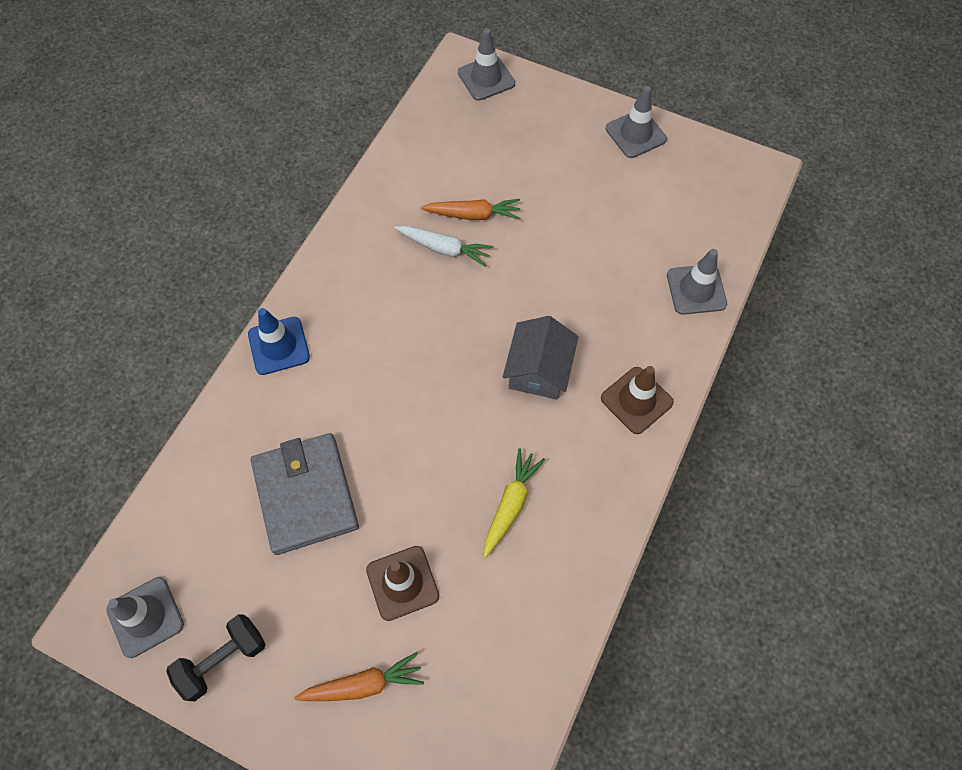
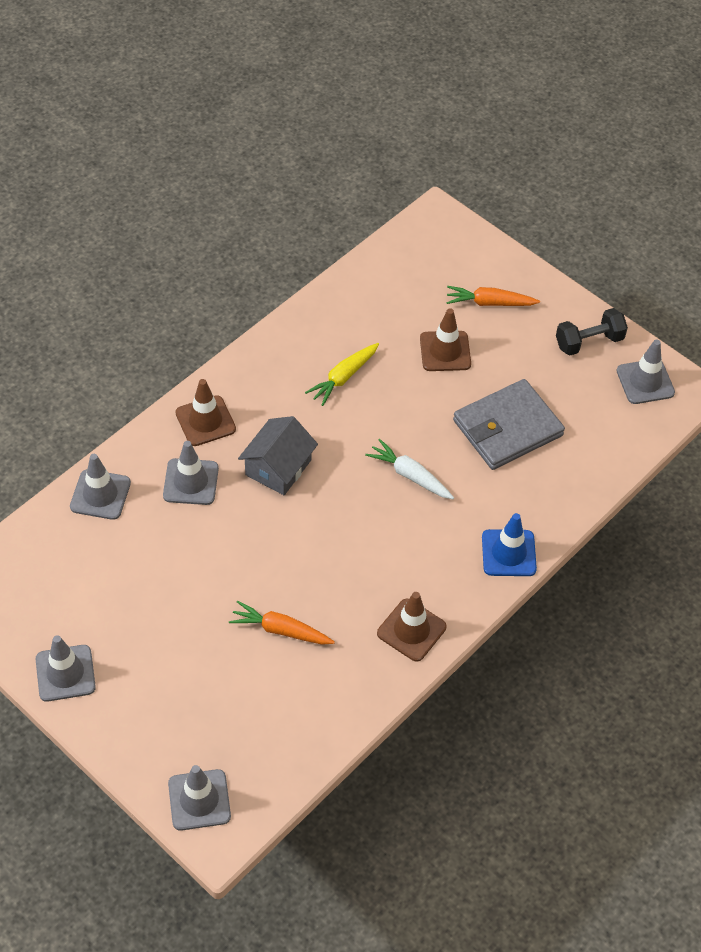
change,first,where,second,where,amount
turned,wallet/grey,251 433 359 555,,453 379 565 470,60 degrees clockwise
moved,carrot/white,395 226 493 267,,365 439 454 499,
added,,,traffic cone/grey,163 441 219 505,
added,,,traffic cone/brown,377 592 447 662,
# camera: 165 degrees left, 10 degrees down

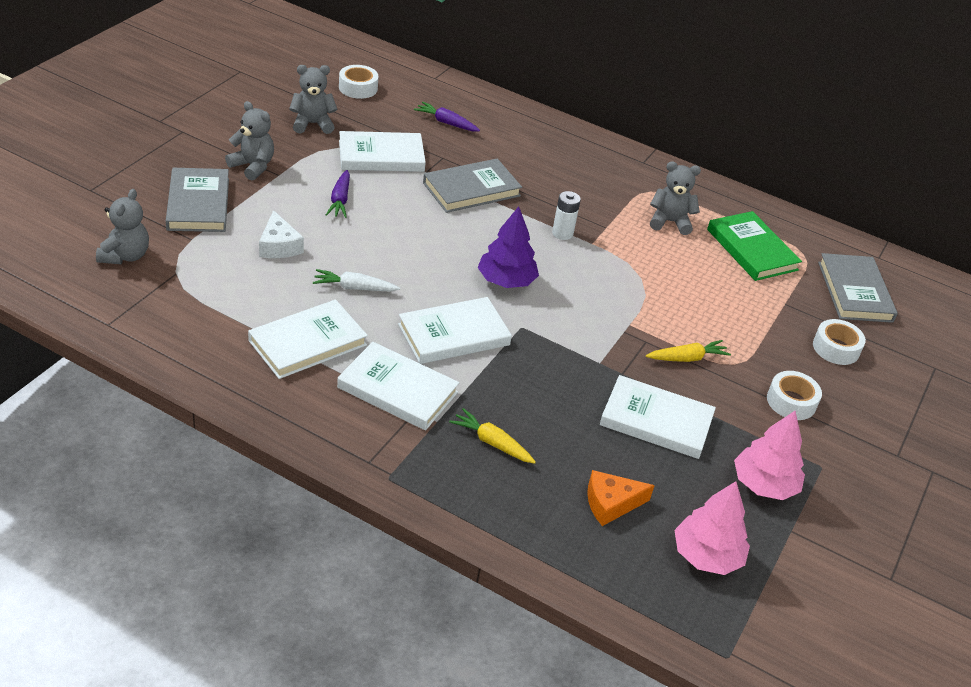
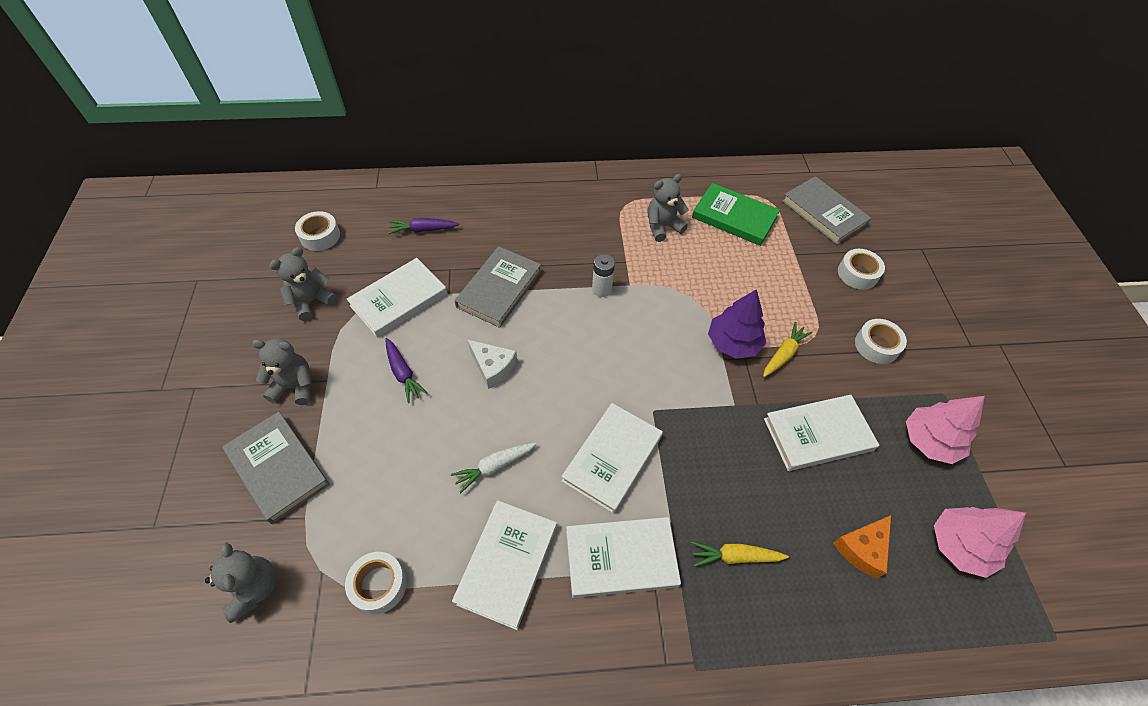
change,first,where,second,where,amount
moved,cheese/white,259 210 304 258,,468 340 517 389,
moved,tree/purple,477 207 539 288,,708 289 766 359,
added,,,tape/white,345 552 407 614,
# camera: 30 degrees left, 15 degrees up

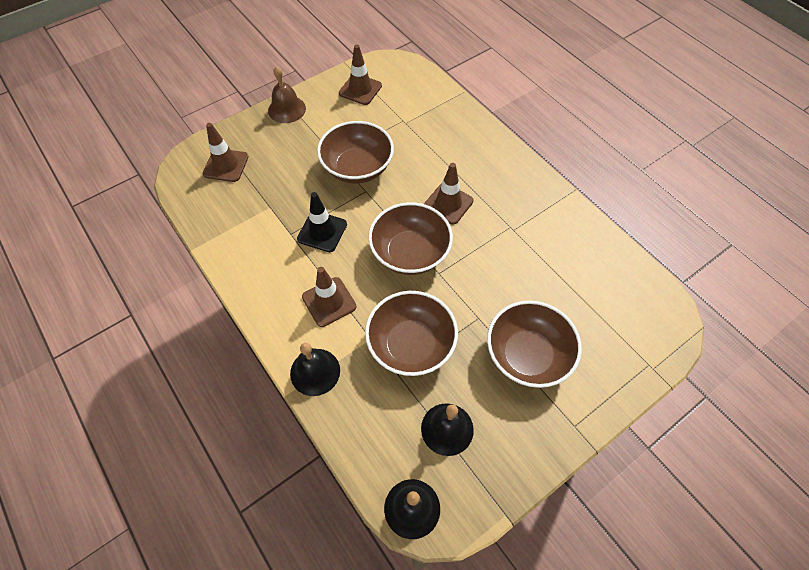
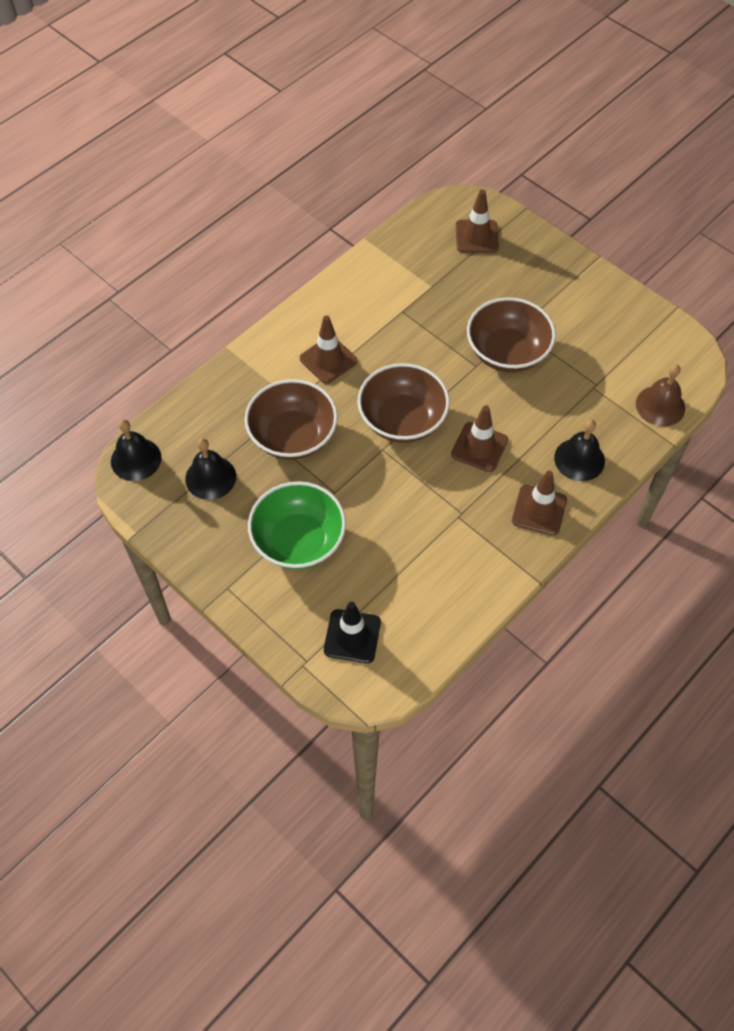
change,first,where,second,where,amount
moved,bell/brown,268 66 306 123,,636 364 685 427,
moved,bell/black,290 343 340 396,,554 420 605 481,
moved,traffic cone/black,297 192 347 252,,324 602 381 663,
moved,traffic cone/brown,339 45 382 105,,512 471 567 536,
recoloured,bowl/brown,487 301 582 388,bowl/green,248 481 346 569,
# camera: 80 degrees right, 0 degrees up

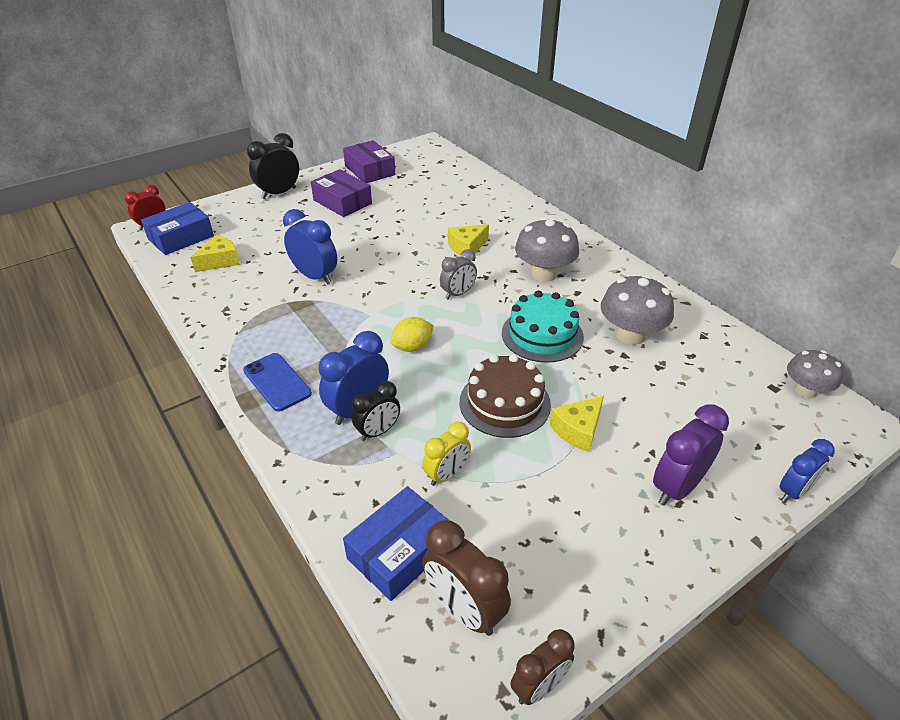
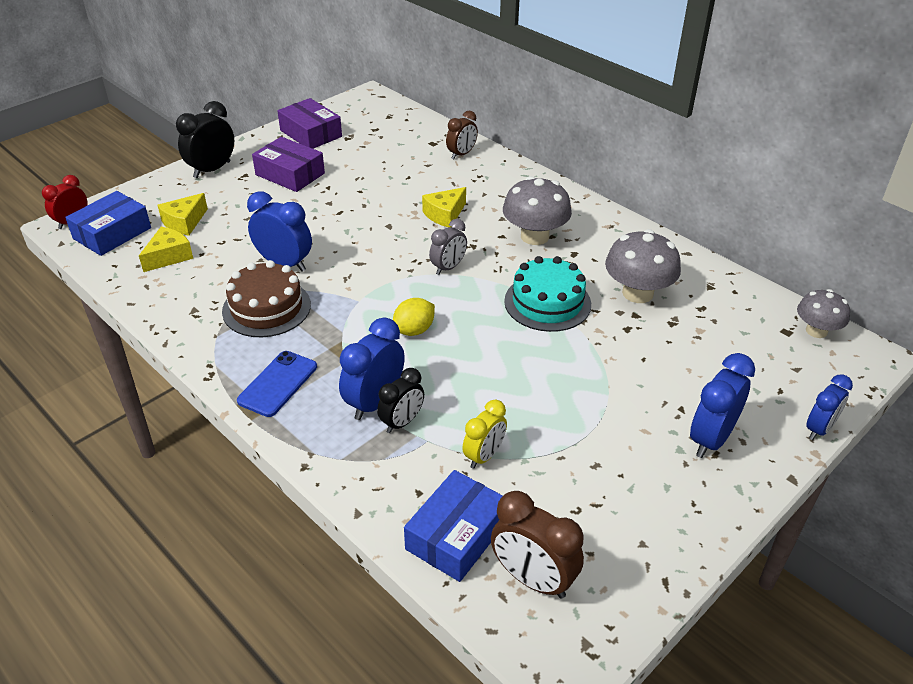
change,first,where,second,where,amount
turned,phone/blue,243 353 312 412,,237 351 317 417,75 degrees clockwise
moved,cake/brown,460 354 551 438,,222 260 311 337,
moved,clock/brown,510 629 575 705,,446 111 478 159,
moved,cheese/yellow,549 396 604 452,,157 193 208 236,
recoloured,clock/purple,653 404 729 506,clock/blue,690 353 755 458,
# camera: 10 degrees left, 0 degrees up

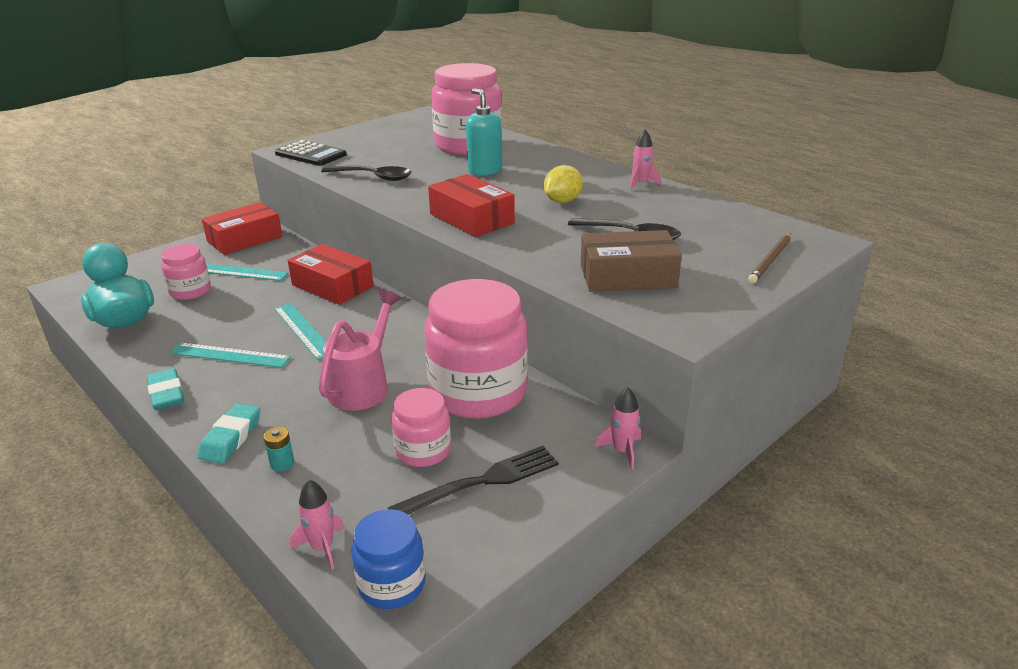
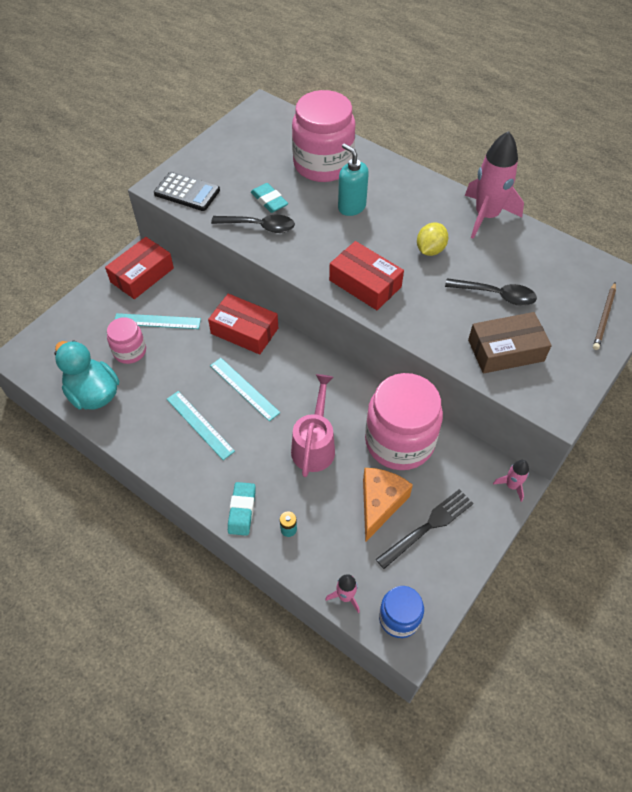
change,first,where,second,where,amount
moved,eraser/turquoise,147 368 184 410,,251 183 288 213,
turned,ruler/turquoise,170 343 291 368,,167 391 235 460,45 degrees clockwise
replaced,jar/pink,391 388 451 467,cheese/orange,363 468 413 543,
resized,rocket/pink,629 129 661 190,,465 131 524 239,x2.17
# camera: 10 degrees left, 25 degrees up

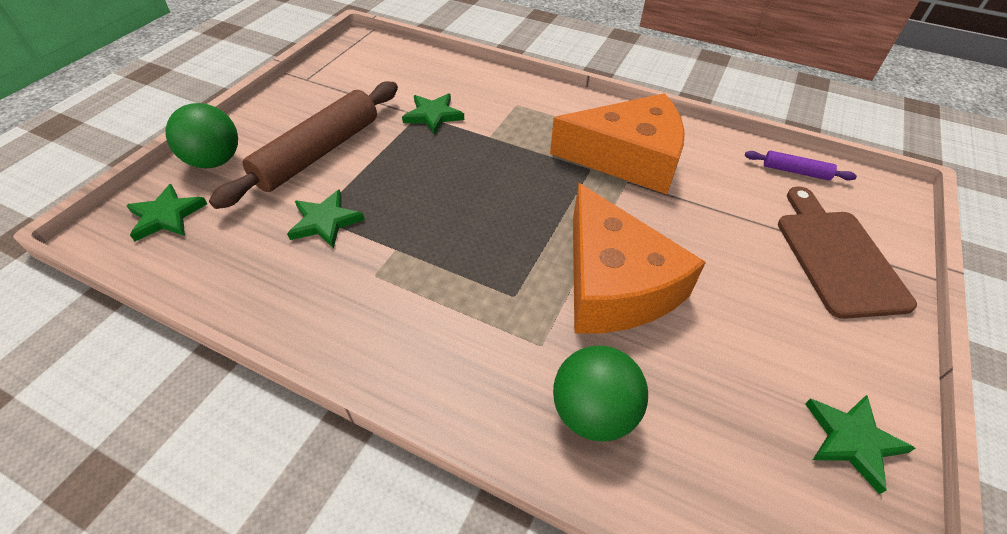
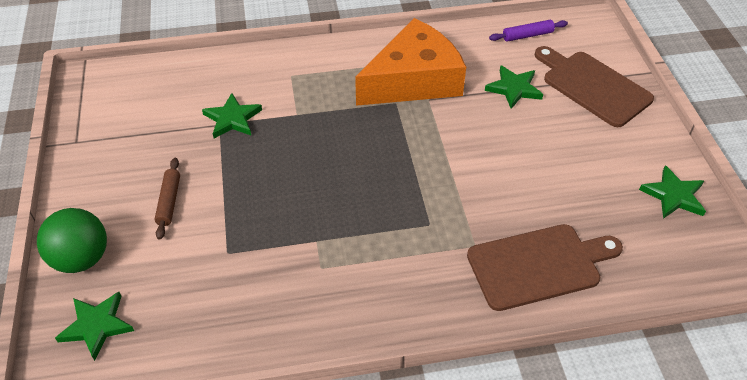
change,first,where,second,where,amount
resized,rolling pin/brown,209 81 398 209,,154 158 180 240,x0.44
moved,star/green,287 189 365 248,,485 65 543 109,
replaced,ball/green,553 346 648 442,cutting board/brown,467 224 623 311,
removed,cheese/orange,573 183 706 333,,,
# camera: 35 degrees left, 0 degrees up

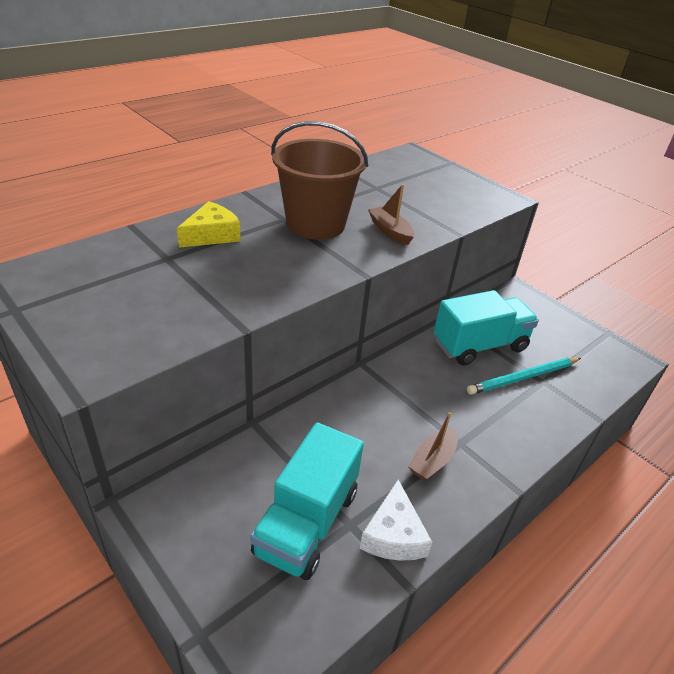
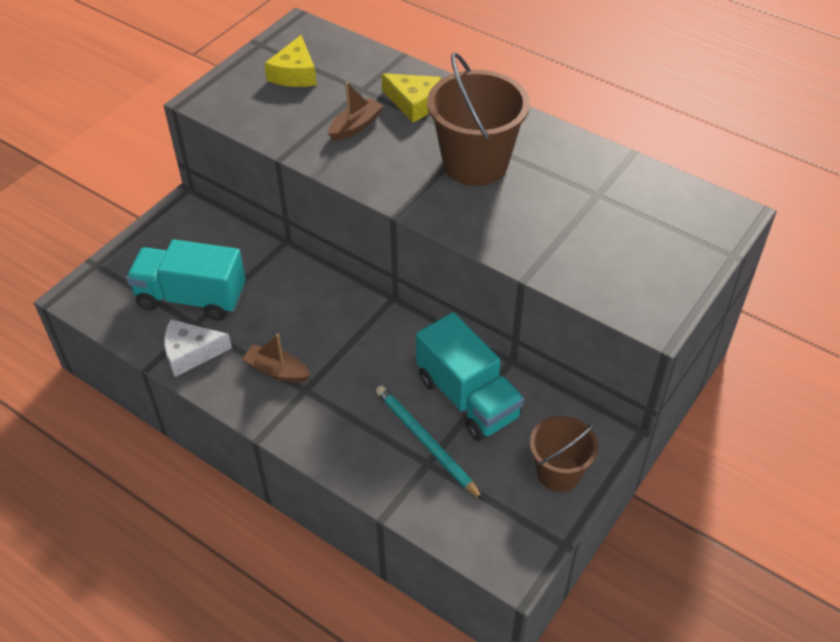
change,first,where,second,where,amount
moved,boat/brown,368 184 415 245,,328 82 383 141,
added,,,cheese/yellow,264 35 317 87,
added,,,bucket/brown,530 416 598 492,
# camera: 80 degrees right, 10 degrees up

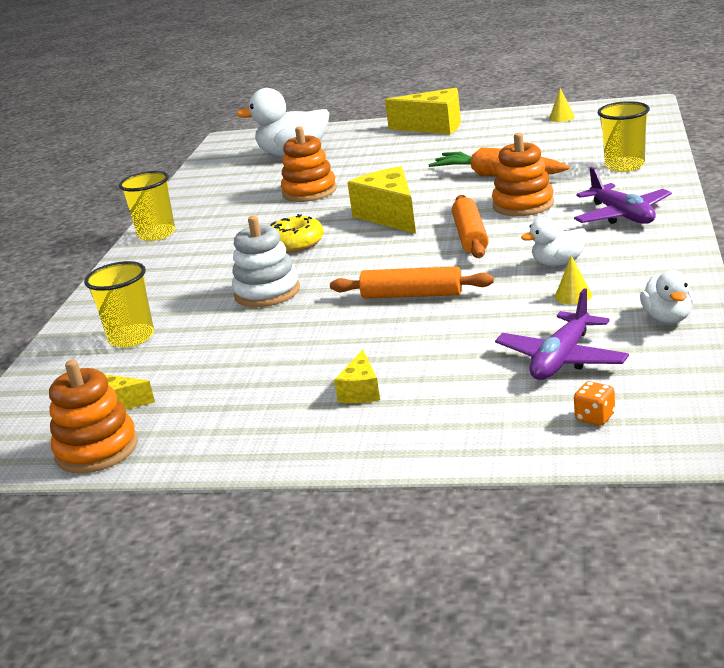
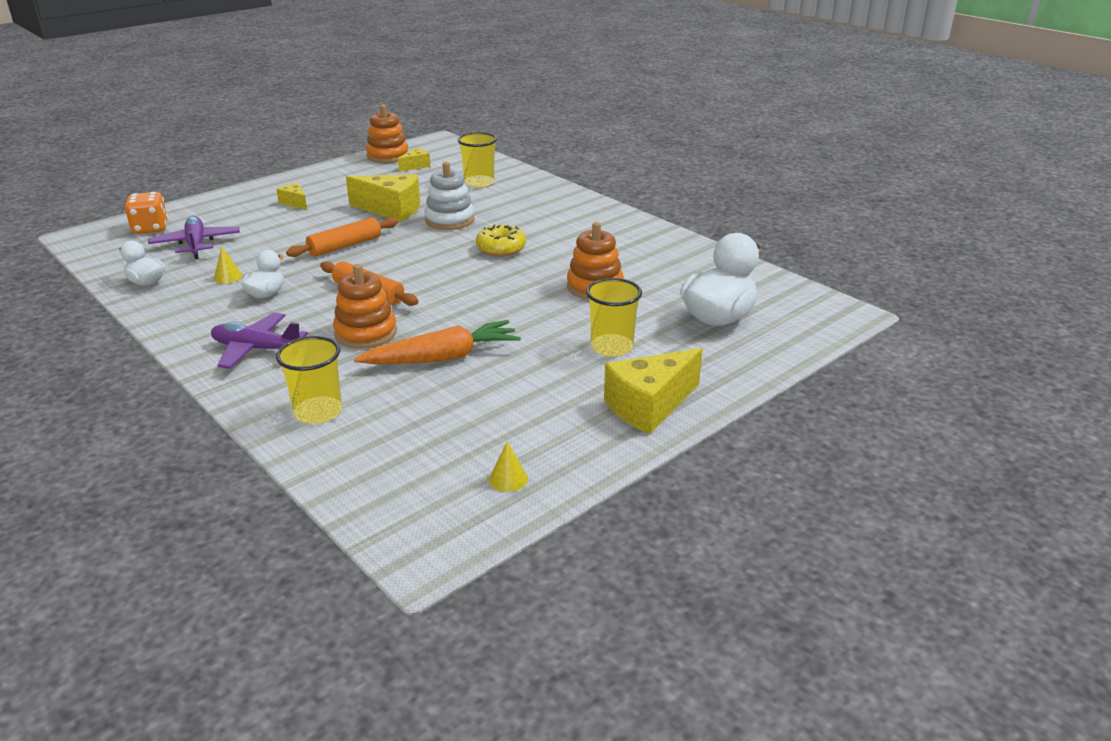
change,first,where,second,where,amount
moved,cup/yellow,119 171 175 241,,586 278 642 357,
moved,cheese/yellow,347 166 416 234,,346 174 420 222,
resized,dice/orange,574 381 615 425,,125 192 168 234,x1.80
# camera: 125 degrees right, 5 degrees up

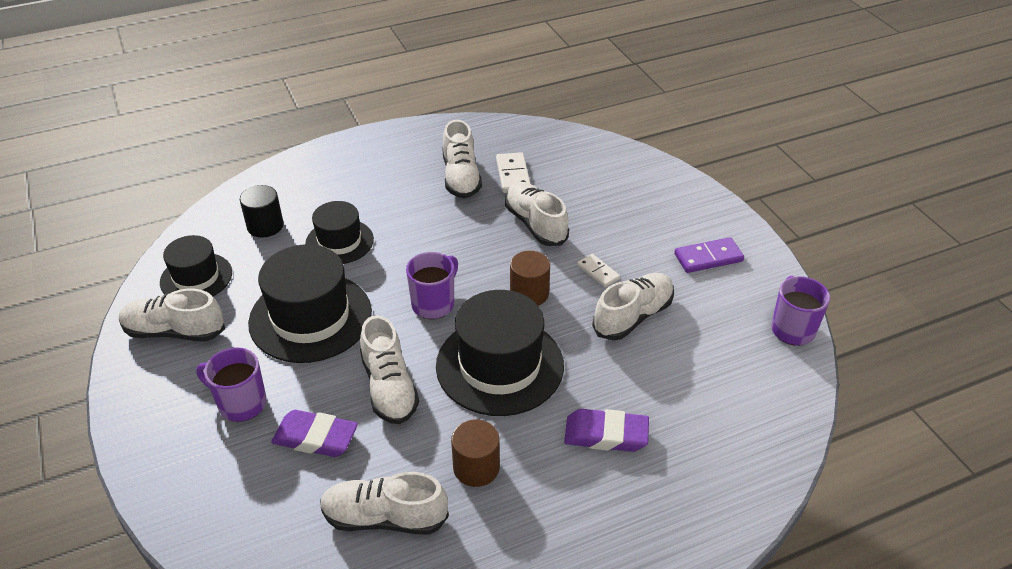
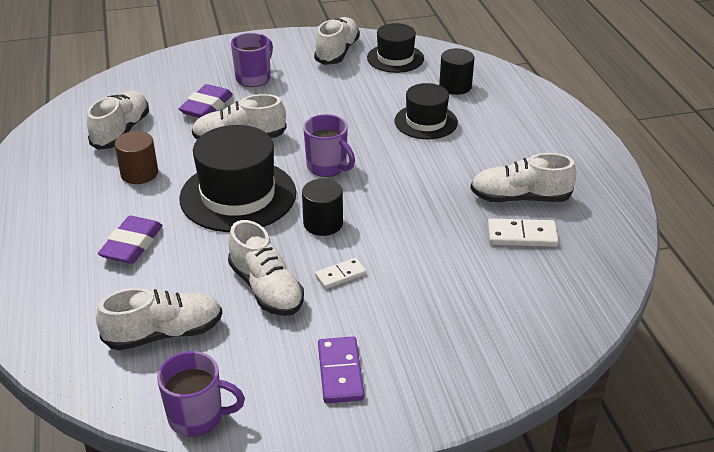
change,first,where,second,where,amount
removed,hat/black,248 244 372 363,,,
moved,shoe/white,505 182 569 246,,96 288 222 351,
recoloured,cylinder/brown,510 251 550 306,cylinder/black,302 179 343 236,
# camera: 100 degrees right, 5 degrees down

